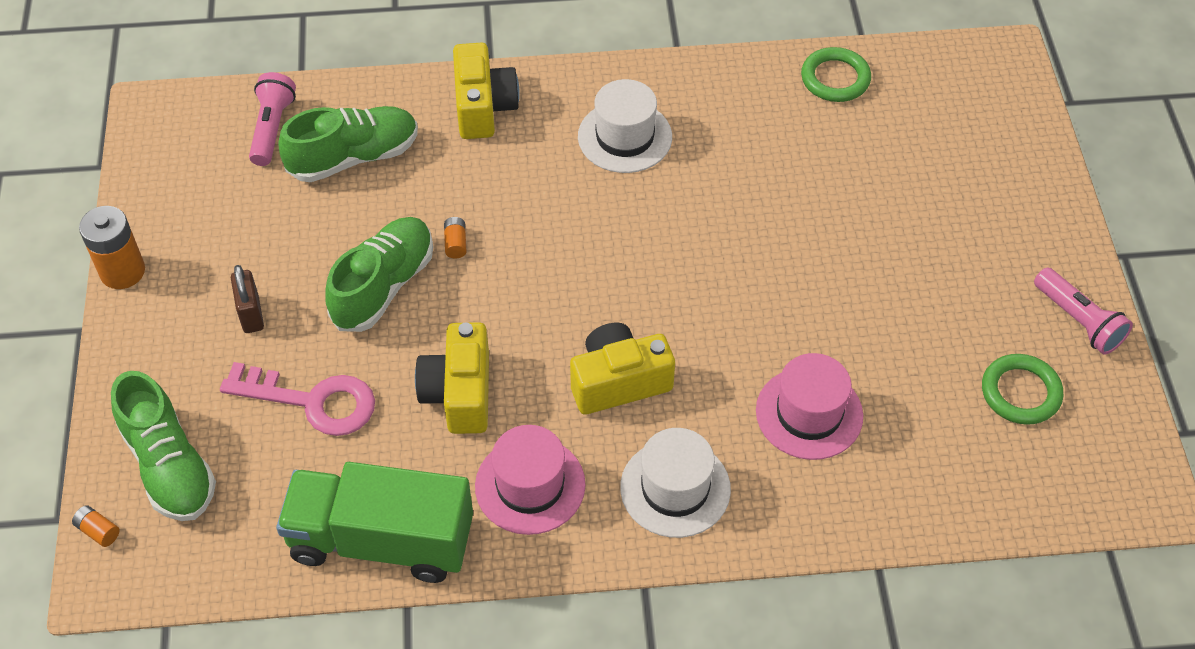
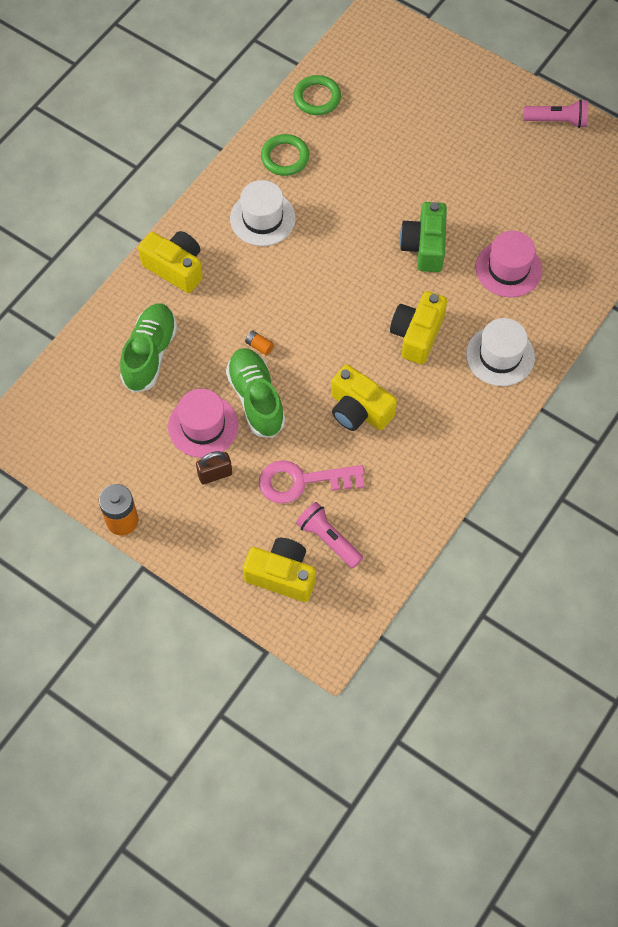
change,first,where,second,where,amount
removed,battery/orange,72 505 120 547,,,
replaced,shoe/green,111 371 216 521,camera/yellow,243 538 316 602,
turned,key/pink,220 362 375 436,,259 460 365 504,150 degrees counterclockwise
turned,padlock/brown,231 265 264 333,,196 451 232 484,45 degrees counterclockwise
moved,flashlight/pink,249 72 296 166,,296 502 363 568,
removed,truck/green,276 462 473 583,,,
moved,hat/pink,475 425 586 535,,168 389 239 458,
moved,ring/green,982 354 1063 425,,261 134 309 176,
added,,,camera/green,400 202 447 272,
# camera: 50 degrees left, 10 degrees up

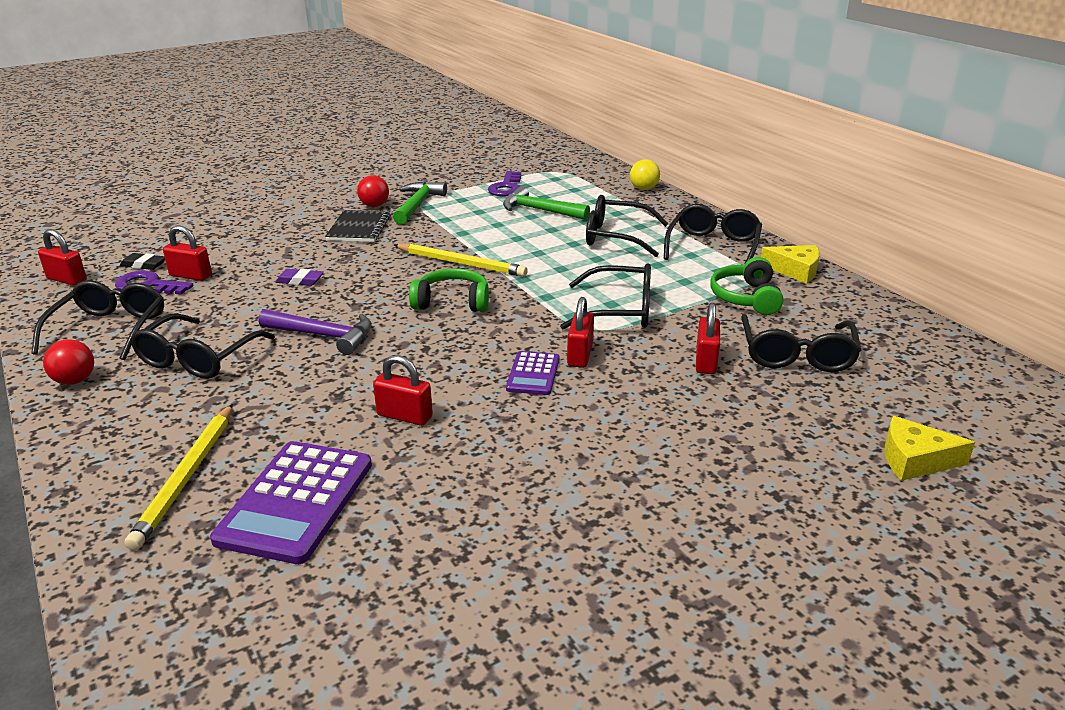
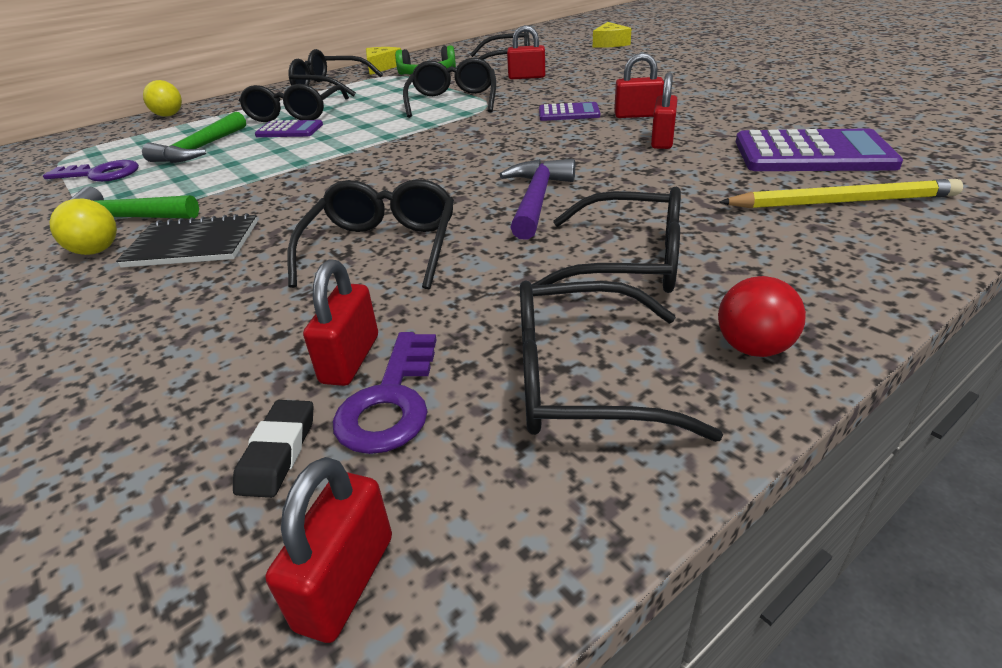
change,first,where,second,where,amount
replaced,eraser/purple,275 269 324 286,glasses/black,287 179 454 289,
recoloured,ball/red,357 175 389 207,ball/yellow,50 199 117 255,
removed,pencil/yellow,394 244 528 277,,,
removed,headphones/green,409 268 489 312,,,
moved,padlock/red,567 297 594 368,,614 53 664 118,
added,,,calculator/purple,255 120 323 137,
# camera: 95 degrees left, 5 degrees up

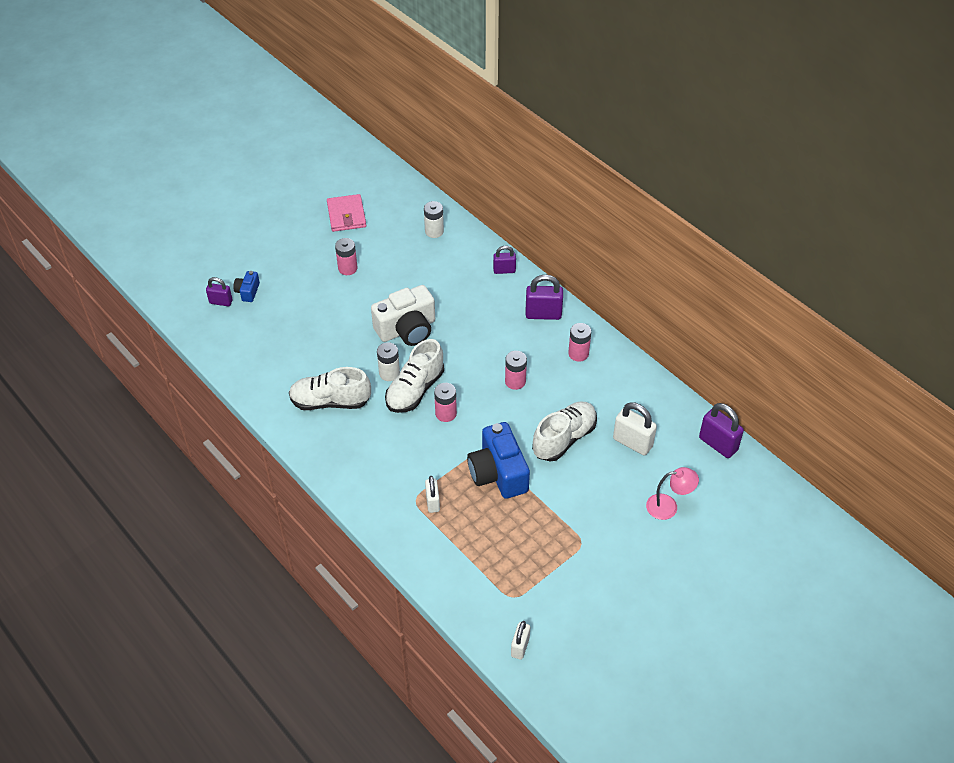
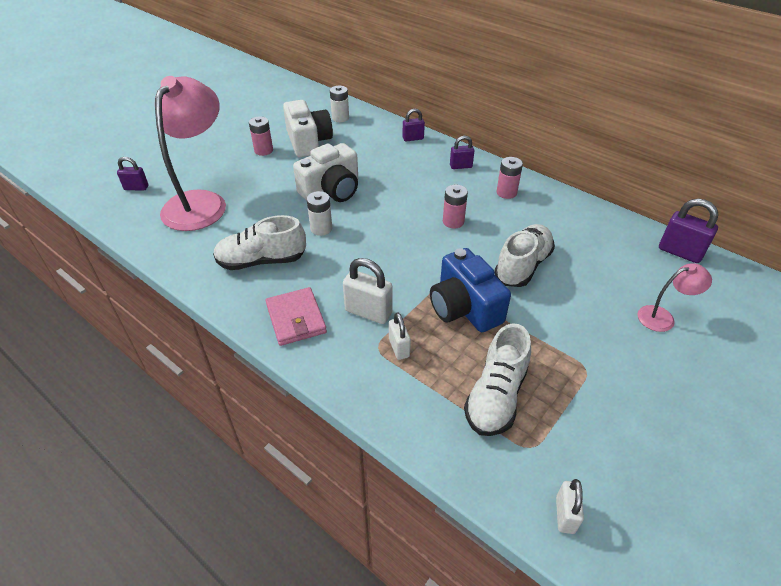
change,first,where,second,where,amount
removed,camera/blue,233 271 260 302,,,
moved,wallet/pink,327 194 366 232,,266 287 327 346,
moved,shoe/white,385 339 444 413,,464 323 531 436,
removed,battery/pink,434 383 457 422,,,
resized,padlock/purple,526 275 563 320,,450 136 475 169,x0.63
moved,padlock/white,613 402 657 455,,343 258 392 324,
added,,,lamp/pink,155 76 226 231,
added,,,camera/white,283 100 333 157,
# camera: 10 degrees left, 5 degrees down

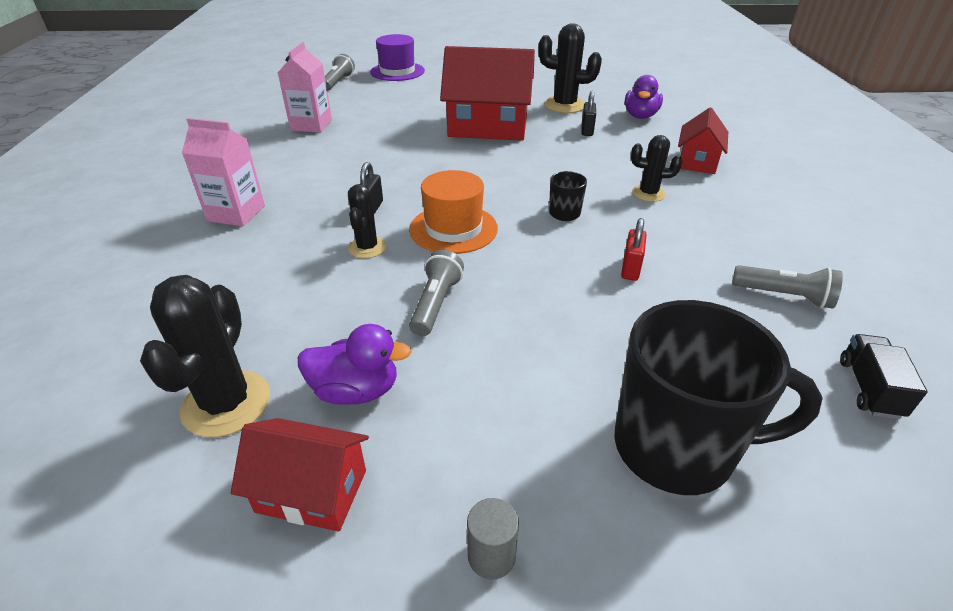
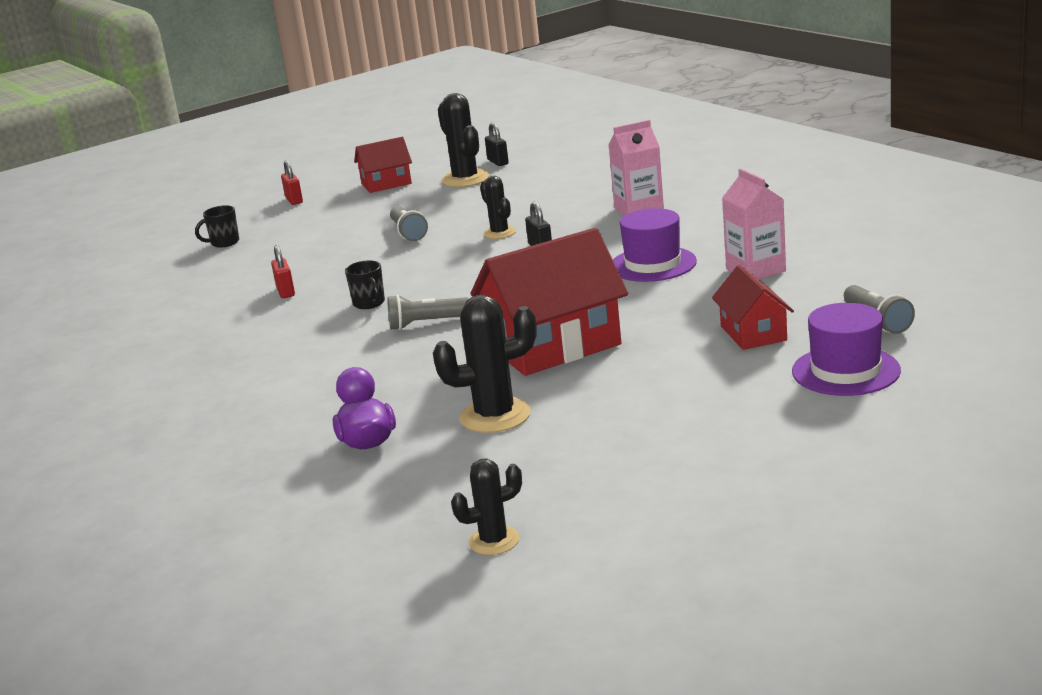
change,first,where,second,where,amount
removed,duck/purple,298 324 412 405,,,
removed,hat/orange,409 170 498 254,,,
replaced,cylinder/grey,467 498 519 580,padlock/red,281 160 303 205,
moved,padlock/black,581 91 596 136,,485 123 509 166,
resized,mug/black,614 300 823 495,,195 205 239 248,x0.43
moved,cactus/black,631 135 682 202,,451 459 522 555,
moved,house/red,678 108 728 174,,712 265 794 350,
moved,flashlight/grey,732 265 843 309,,387 294 470 330,
removed,truck/black,840 334 927 419,,,
added,,,hat/purple,613 208 697 282,
# camera: 150 degrees right, 15 degrees down

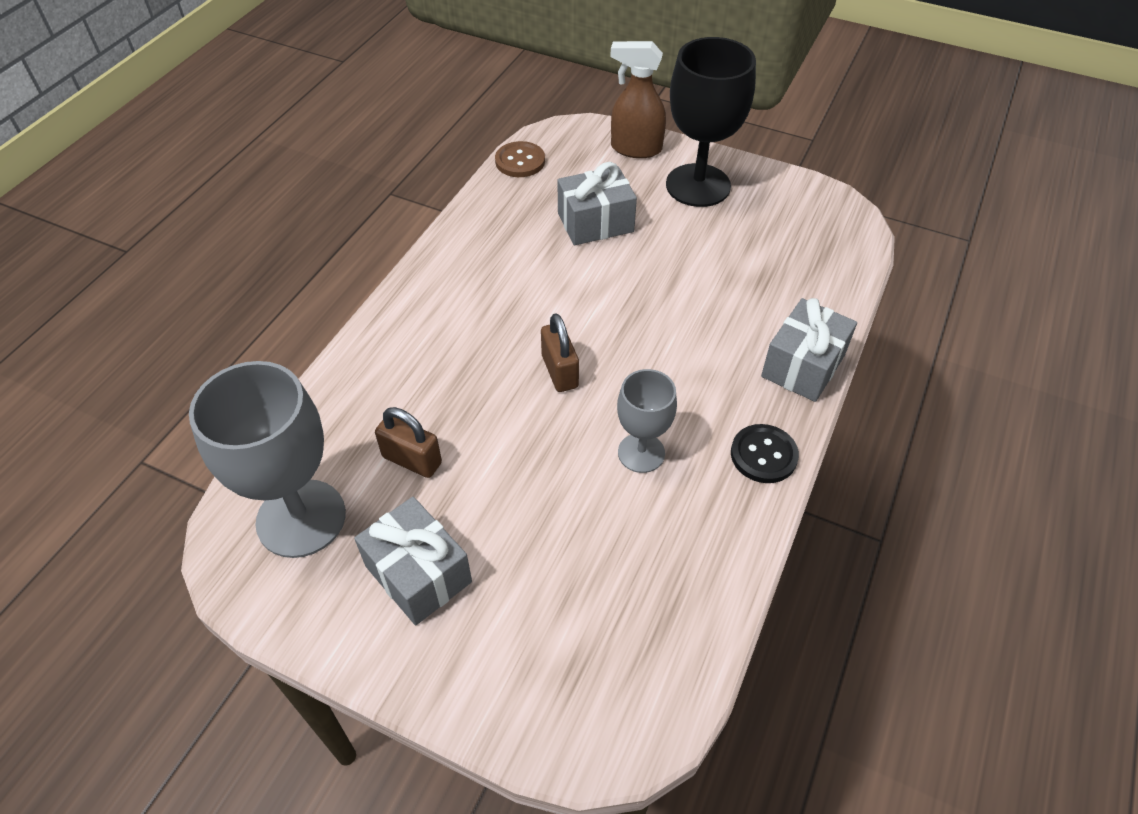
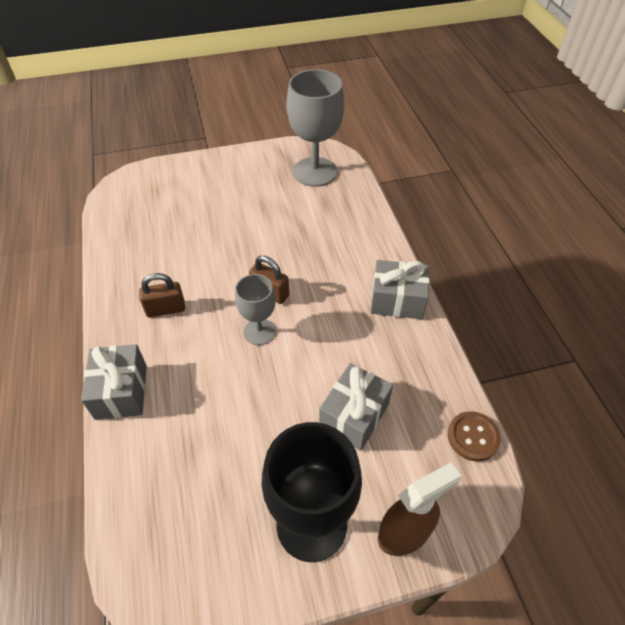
change,first,where,second,where,amount
moved,gift/grey,354 497 472 625,,371 260 430 319,
moved,padlock/brown,375 407 442 478,,139 273 185 317,
moved,goblet/grey,617 369 677 473,,235 274 276 345,
removed,button/black,731 424 799 483,,,
# camera: 140 degrees right, 0 degrees up

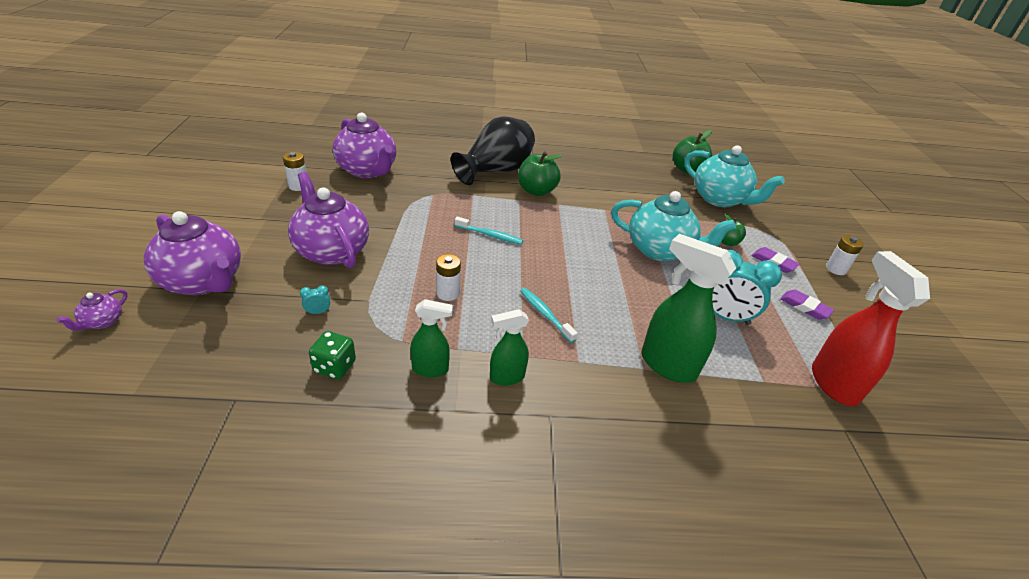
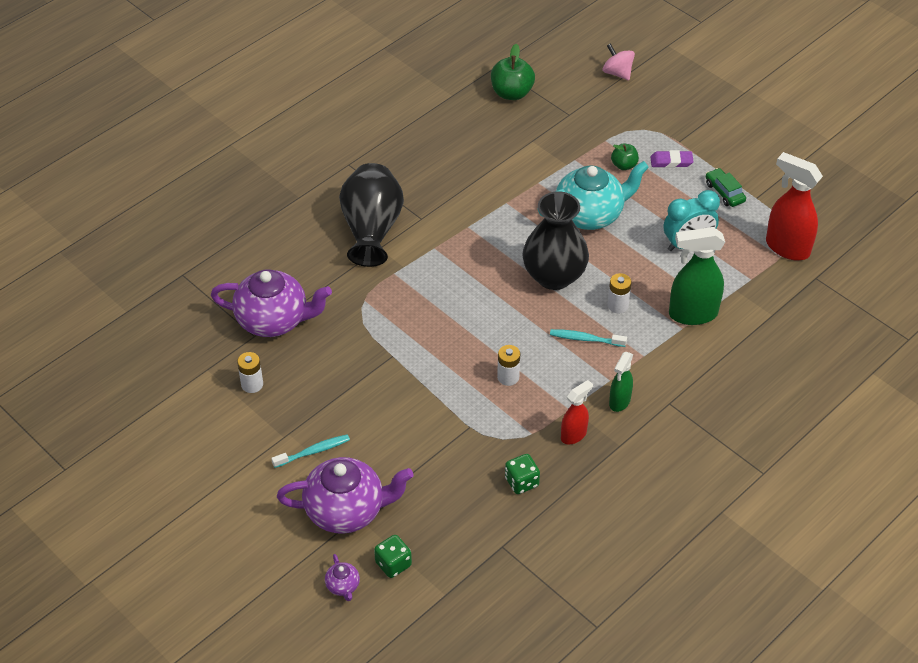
change,first,where,second,where,amount
removed,teapot/purple,288 172 369 268,,,
removed,clock/turquoise,300 285 330 314,,,
recoloured,spray bottle/green,410 299 453 377,spray bottle/red,561 380 593 444,
moved,toothbrush/turquoise,455 217 523 245,,271 434 350 468,
removed,apple/green,518 151 563 196,,,
removed,teapot/turquoise,684 145 785 207,,,
replaced,eraser/purple,780 289 834 320,car/green,706 168 746 207,
moved,battery/white,826 235 864 275,,607 273 632 313,
added,,,dice/green,374 535 412 578,
added,,,vase/black,522 191 589 290,
added,,,spinning top/pink,603 43 635 80,
# camera: 40 degrees left, 10 degrees up

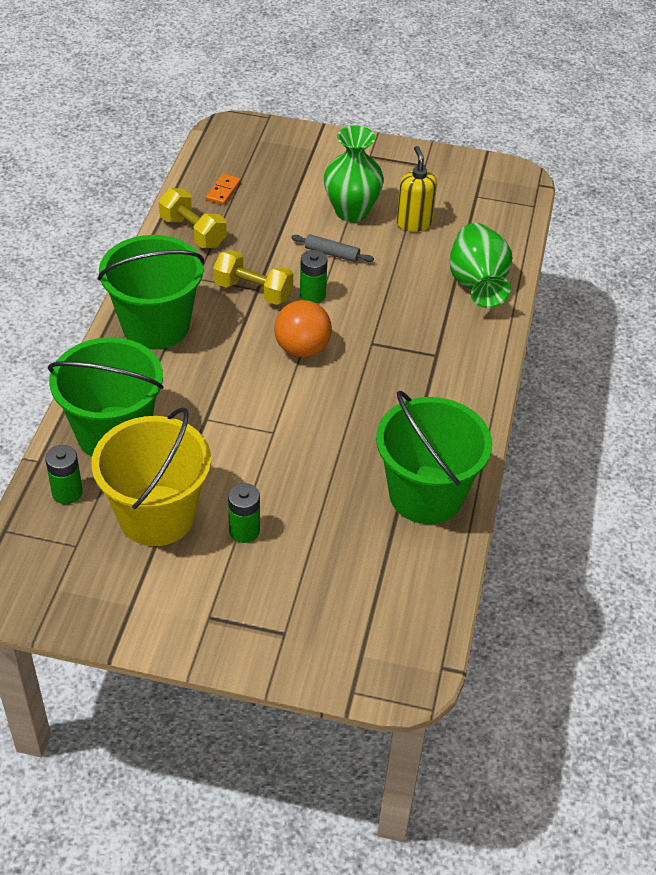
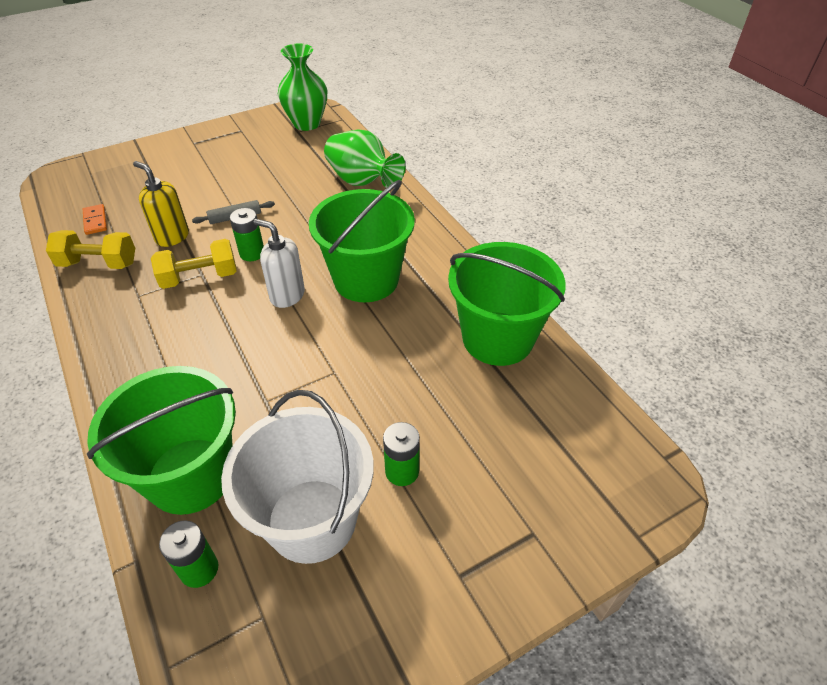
change,first,where,second,where,amount
recoloured,bucket/yellow,91 407 211 546,bucket/white,221 390 374 564,
moved,bucket/green,98 235 204 349,,309 180 415 302,
replaced,ball/orange,274 300 332 358,soap dispenser/white,253 219 305 308,
moved,vase/green,324 126 384 222,,278 44 327 131,
moved,soap dispenser/yellow,396 146 437 232,,133 161 189 247,
# camera: 40 degrees left, 0 degrees up

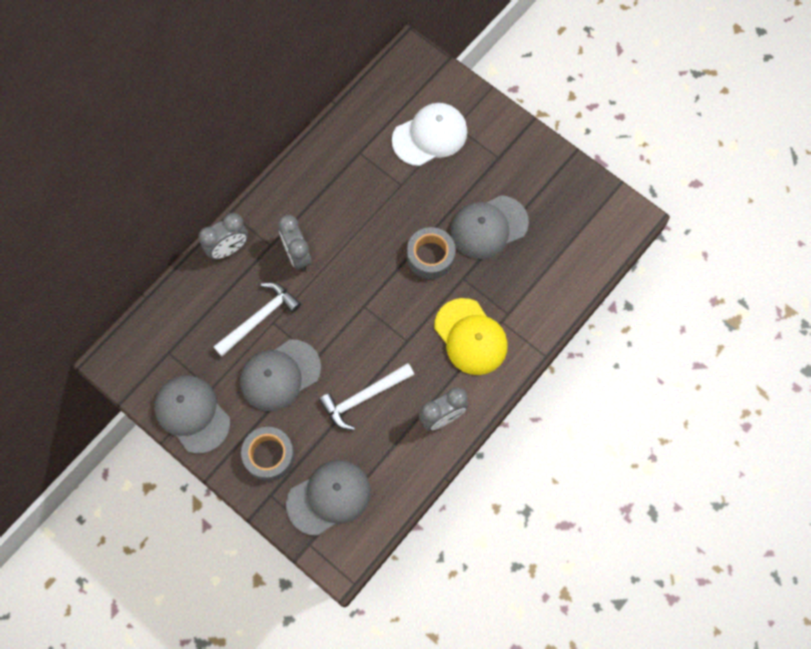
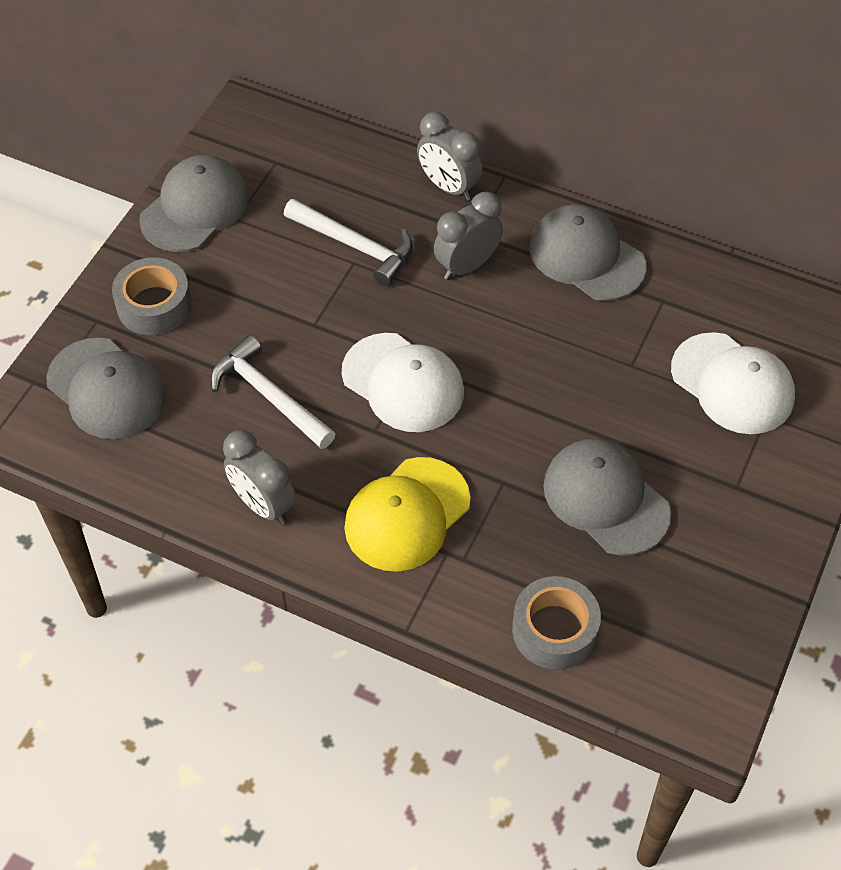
change,first,where,second,where,amount
moved,cap/grey,240 339 321 411,,529 204 646 301,
moved,tape/grey,407 227 455 279,,512 576 601 670,
added,,,cap/white,342 333 464 432,
# camera: 75 degrees right, 15 degrees down

